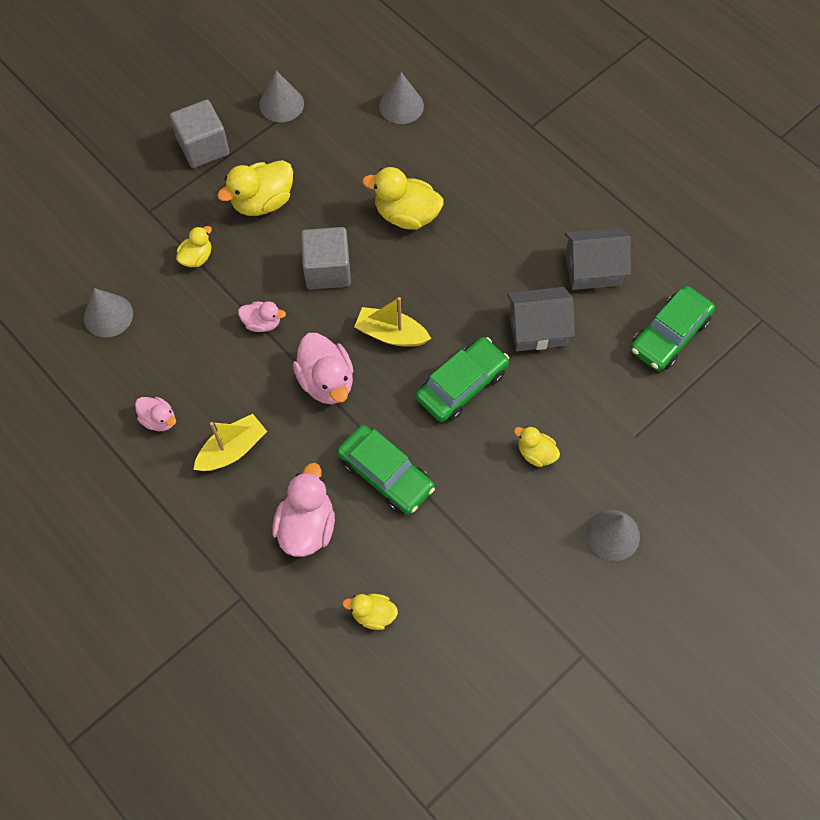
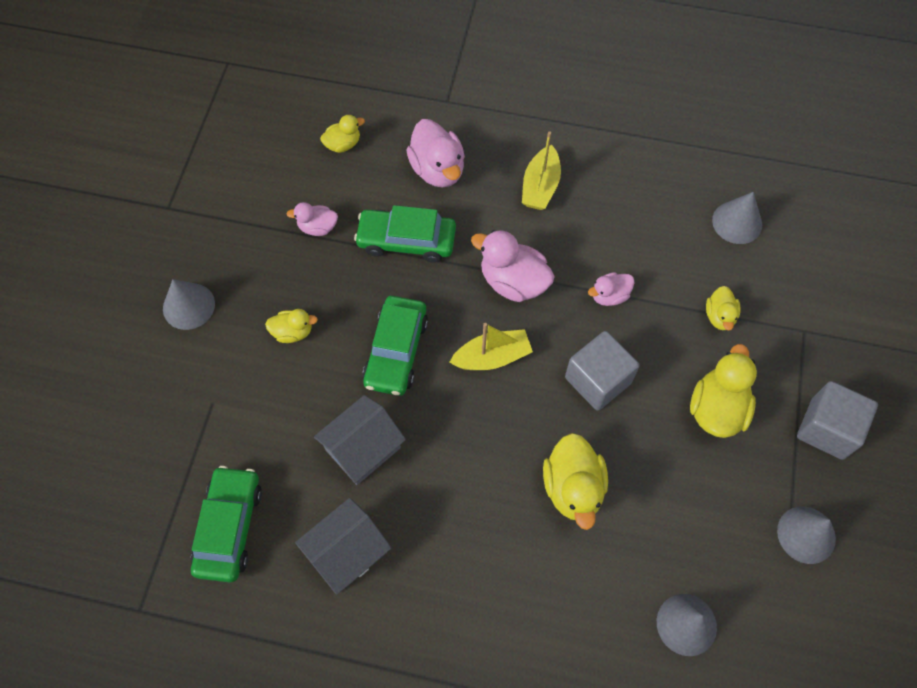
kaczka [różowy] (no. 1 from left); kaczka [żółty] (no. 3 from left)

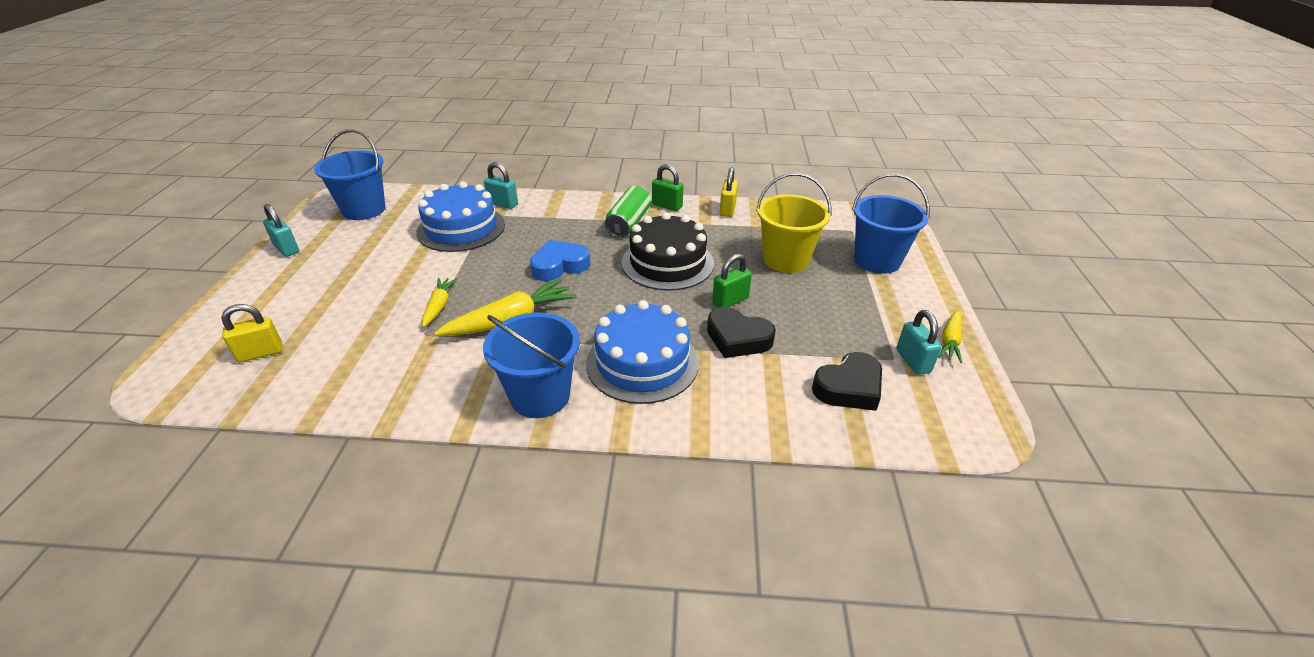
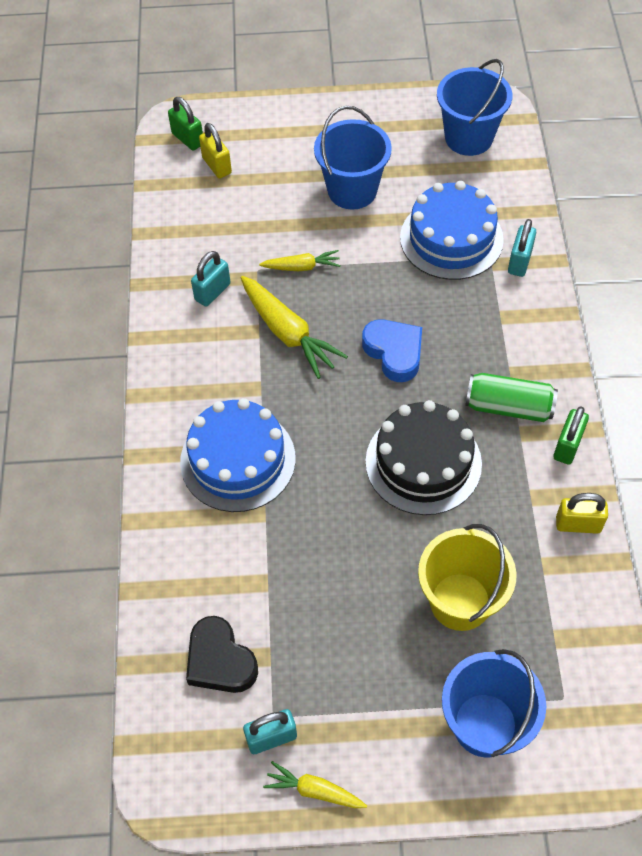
kłódka [zielony] (no. 1 from left); kłódka [turkusowy] (no. 1 from left); wiadro [niebieski] (no. 1 from left); serce [czarny] (no. 1 from left in the first image)

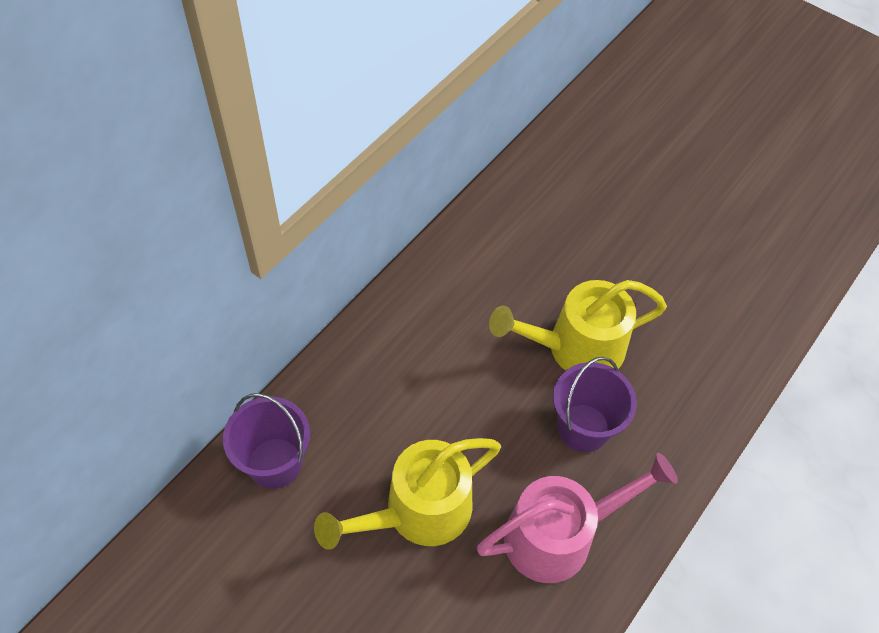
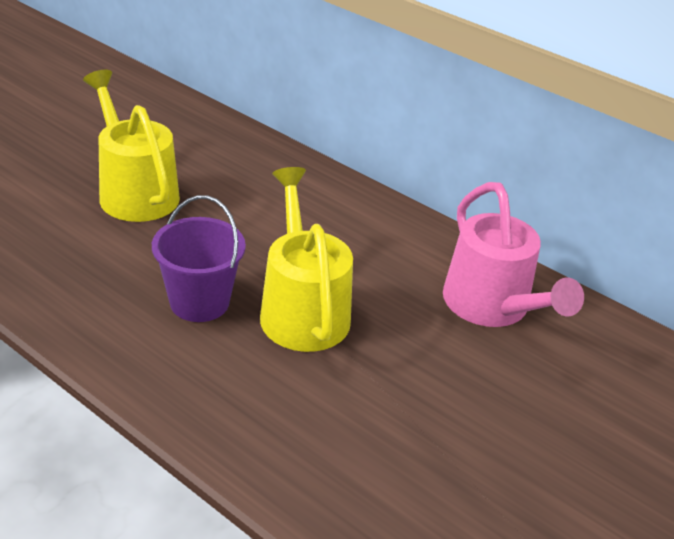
konewka [różowy]; wiadro [fioletowy] (no. 1 from left in the first image)

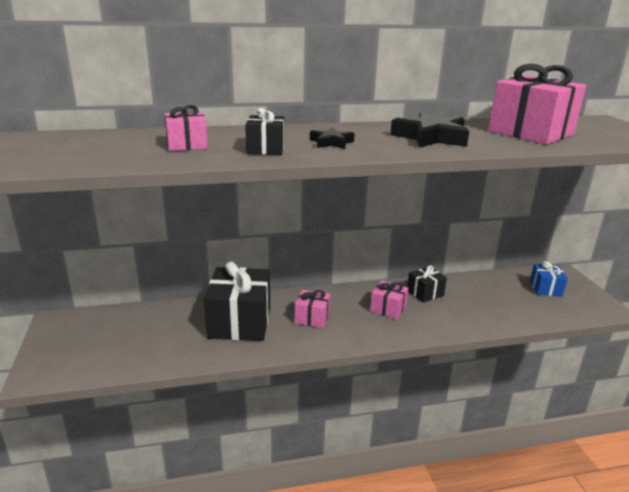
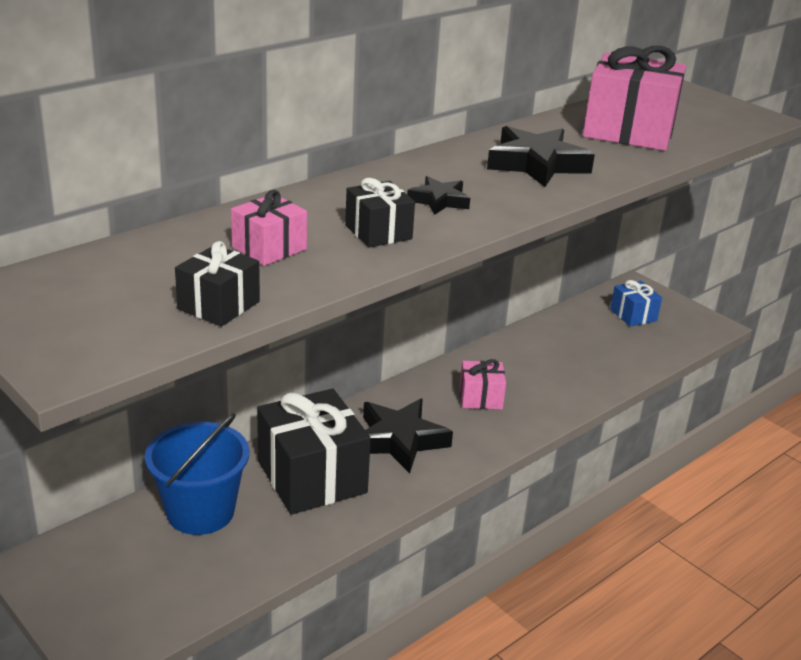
wiadro [niebieski]; prezent [czarny] (no. 1 from left); gwiazda [czarny] (no. 1 from left)

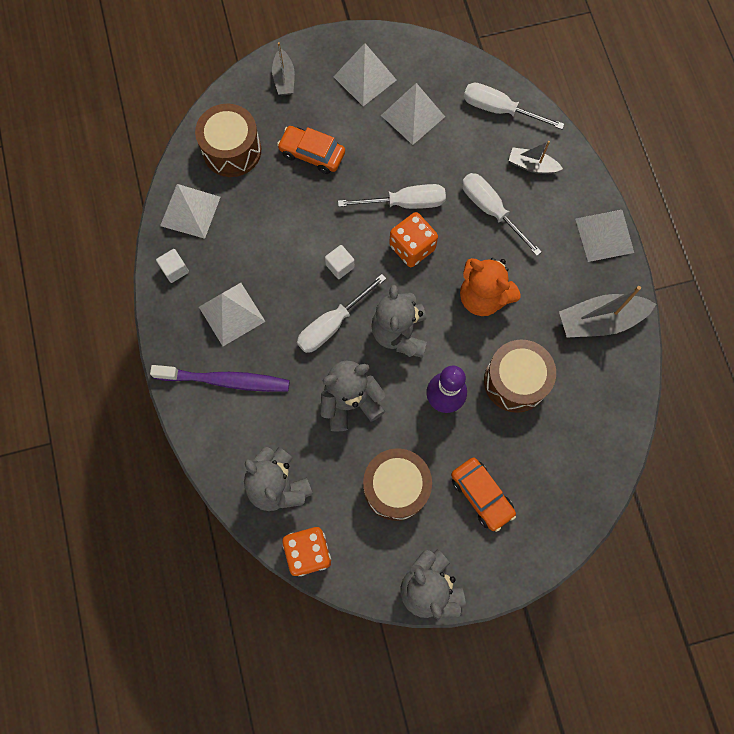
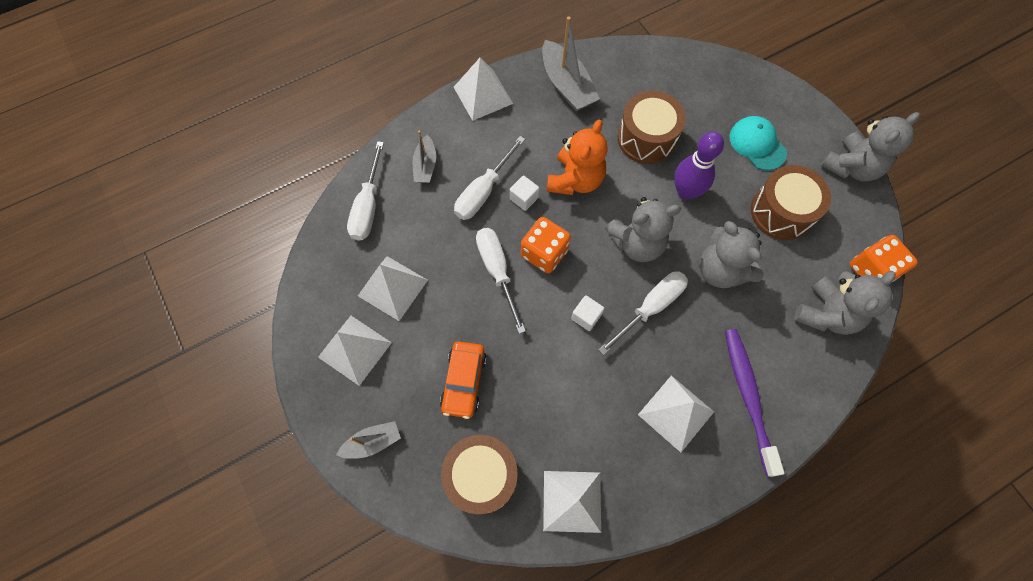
sześcian [biały] (no. 1 from left); śrubokręt [biały] (no. 4 from left); czapka [turkusowy]

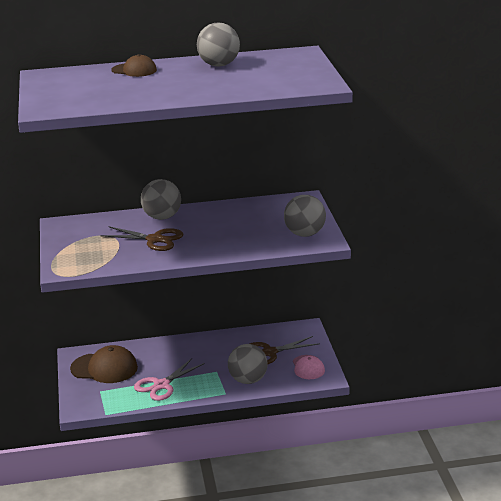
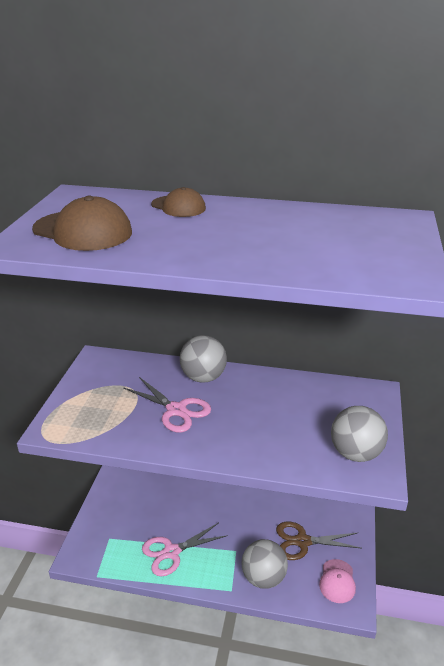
czapka [brązowy] (no. 1 from left); nożyczki [różowy] (no. 1 from left); piłka [szary] (no. 2 from left in the first image)

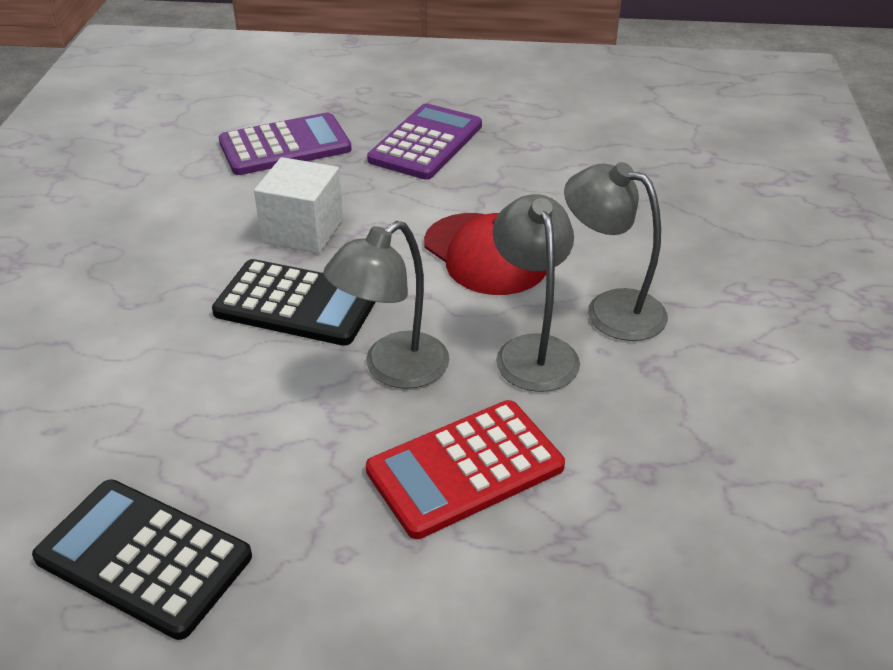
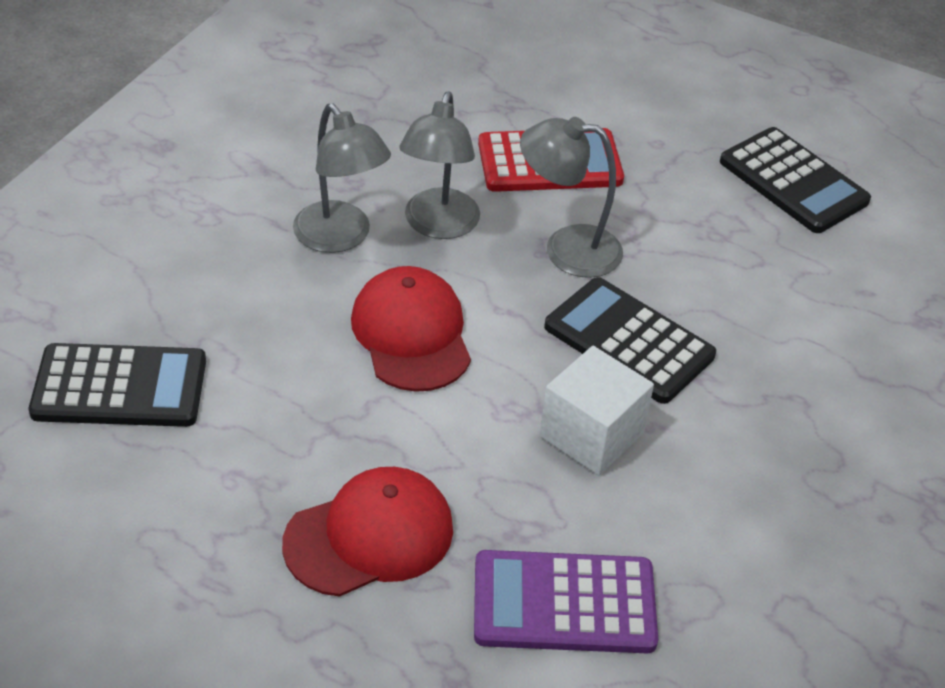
kalkulator [czarny] (no. 1 from left); czapka [czerwony] (no. 1 from left); lampka [szary] (no. 3 from left)

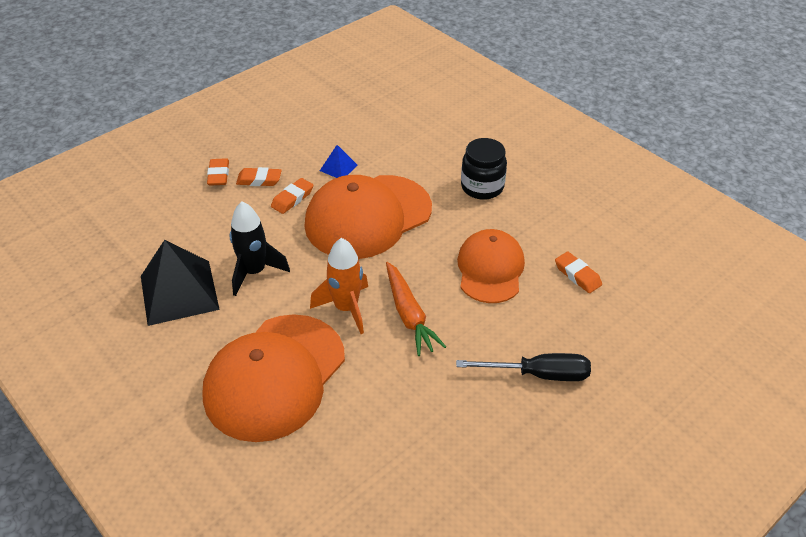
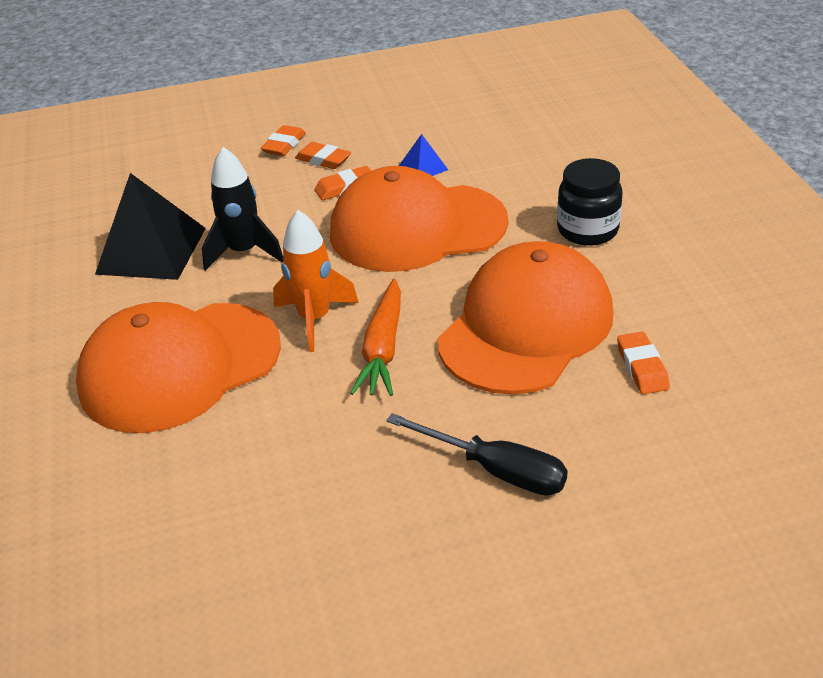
czapka [pomarańczowy] (no. 3 from left)

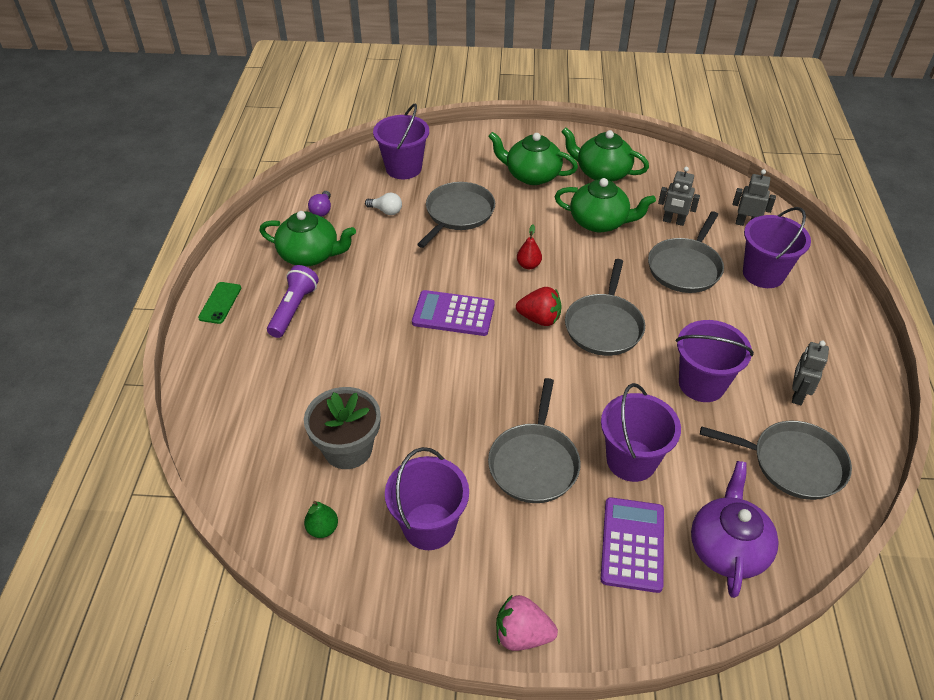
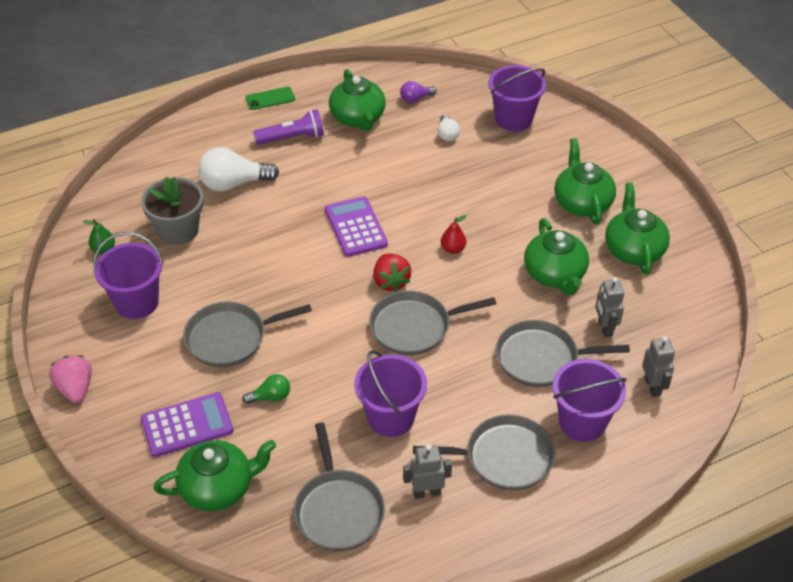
imbryk [zielony] (no. 1 from left); żarówka [biały] (no. 1 from left); żarówka [zielony]; patelnia [szary] (no. 4 from left)

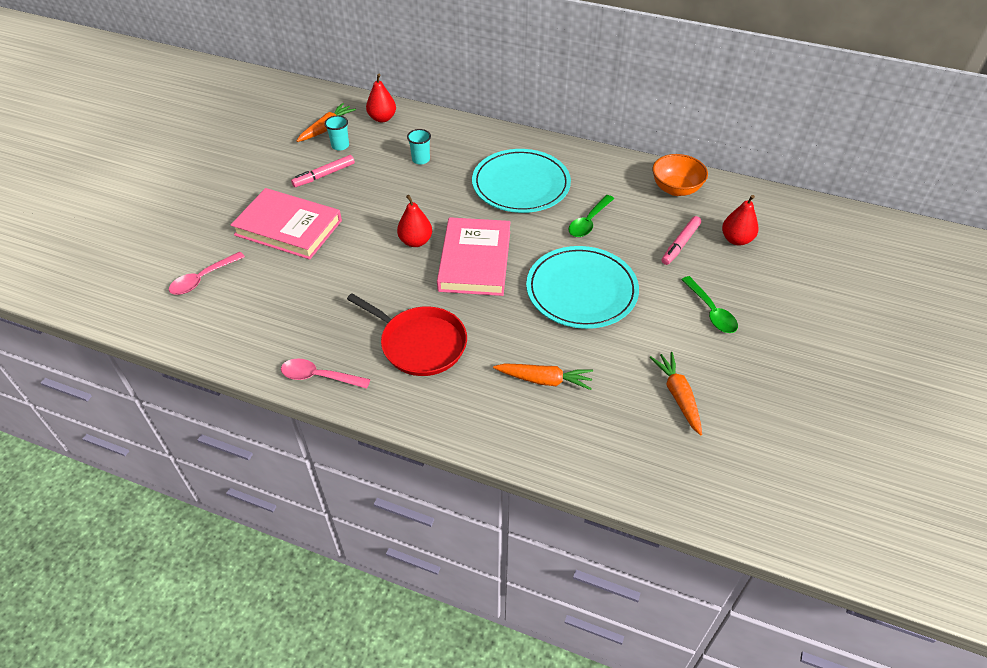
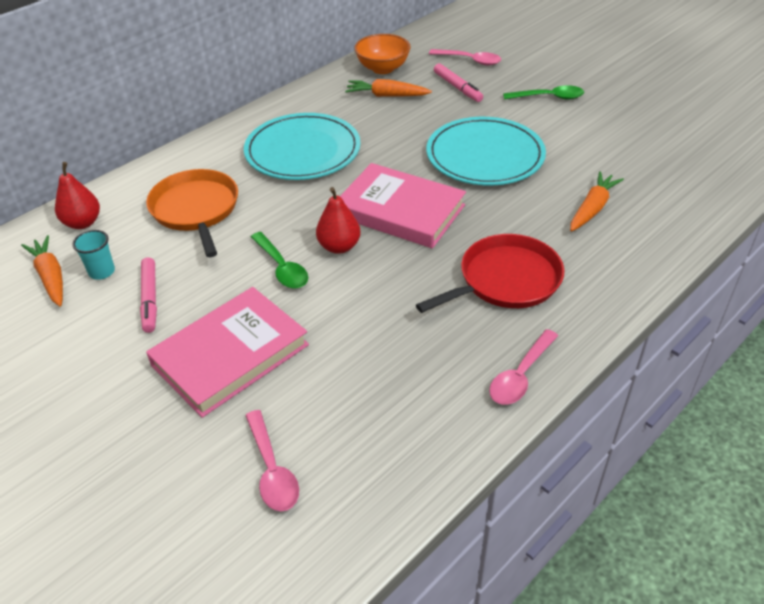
patelnia [pomarańczowy]; łyżka [zielony] (no. 1 from left); marchewka [pomarańczowy] (no. 2 from left); łyżka [różowy] (no. 2 from left)

